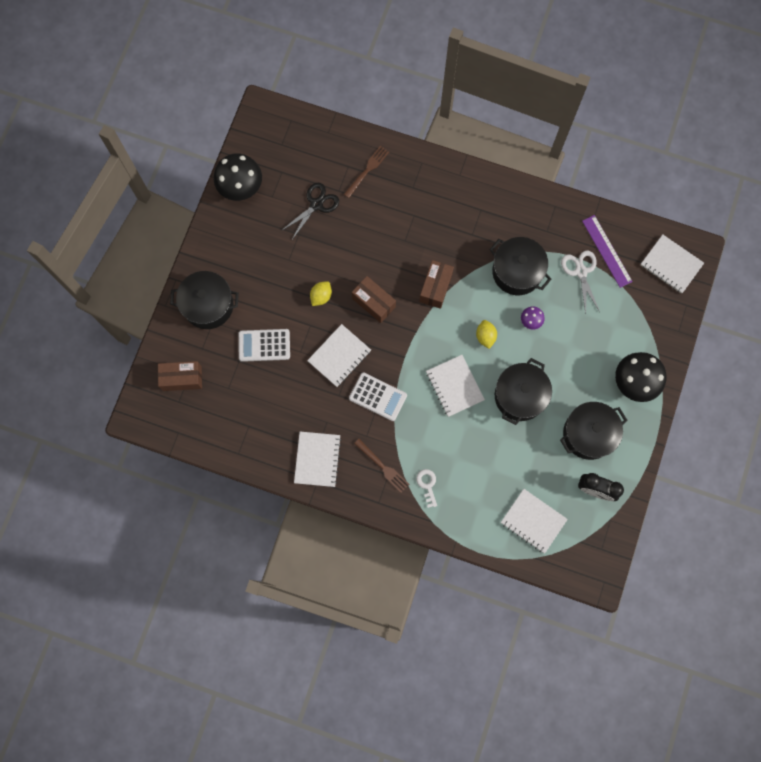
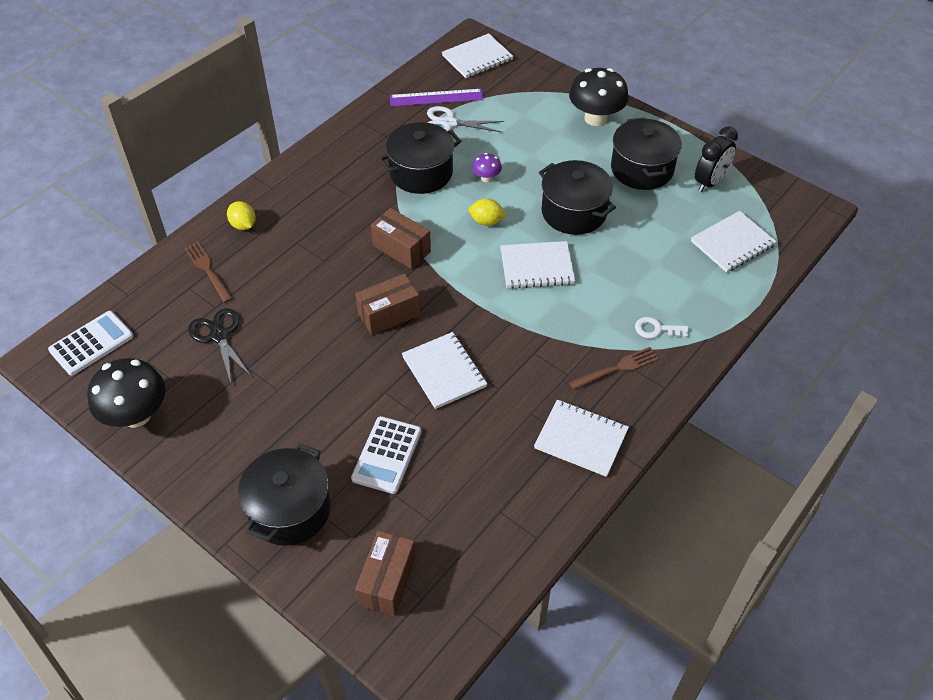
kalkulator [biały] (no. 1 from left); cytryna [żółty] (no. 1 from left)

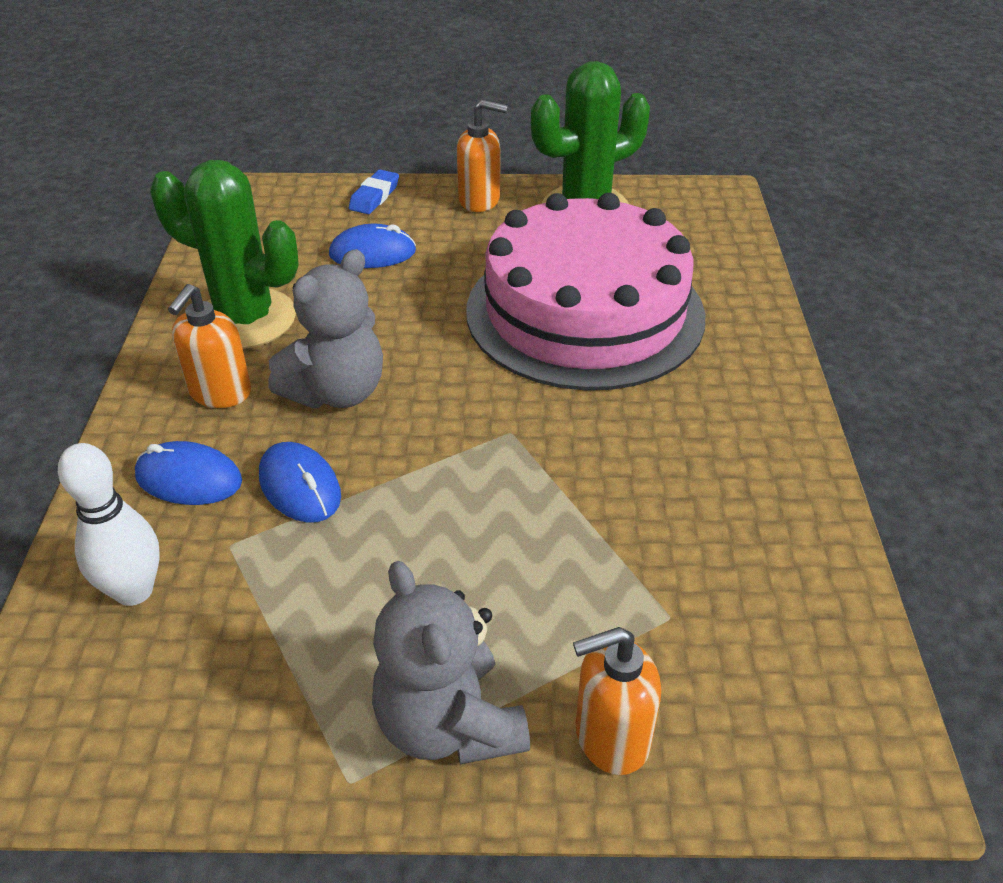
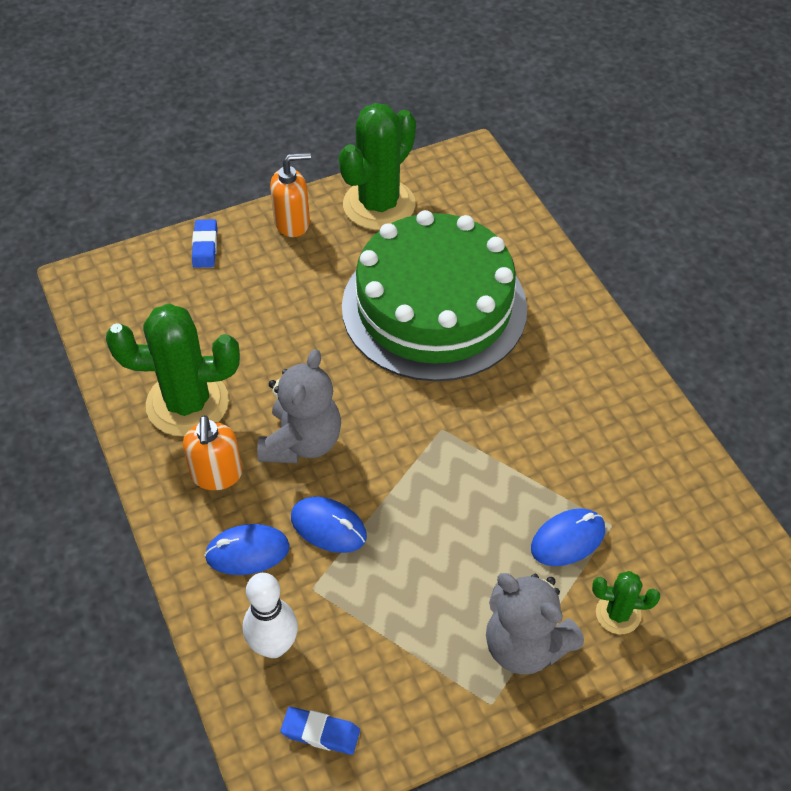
gumka do mazania [niebieski] (no. 2 from left); tort [zielony]; myszka [niebieski] (no. 3 from left); kaktus [zielony] (no. 3 from left)

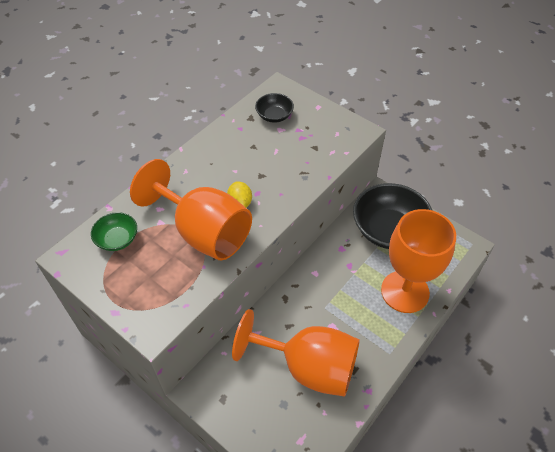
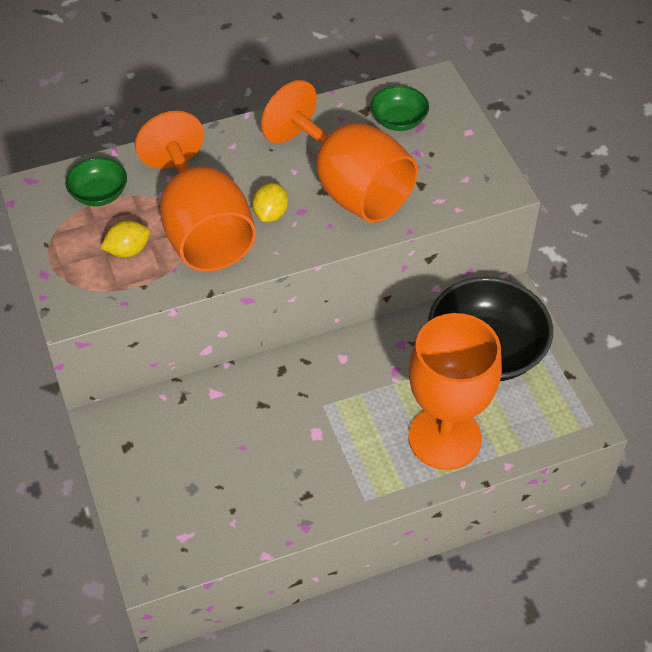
cytryna [żółty] (no. 1 from left); kielich [pomarańczowy] (no. 2 from left); miska [zielony] (no. 2 from left)

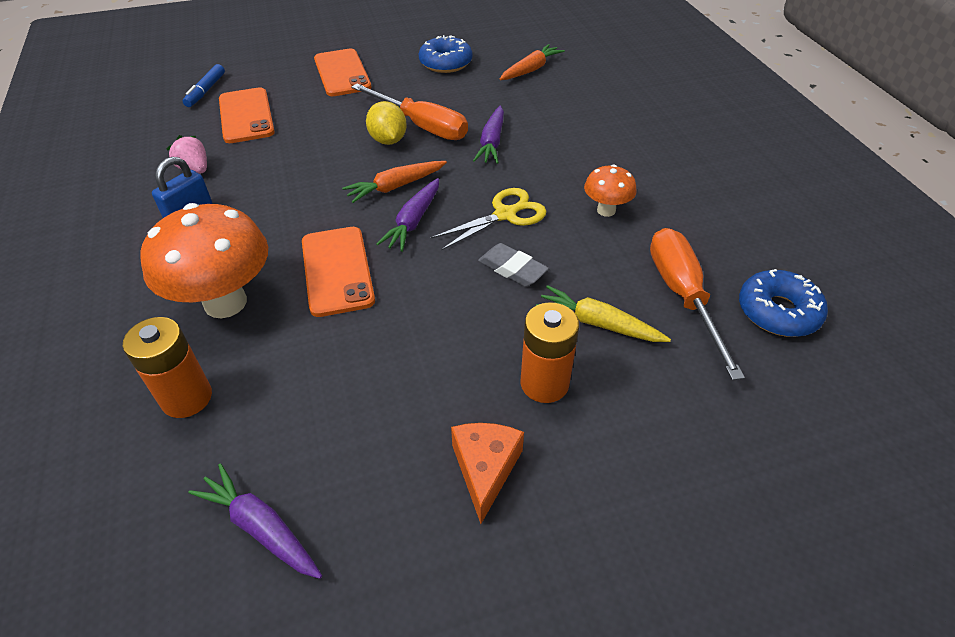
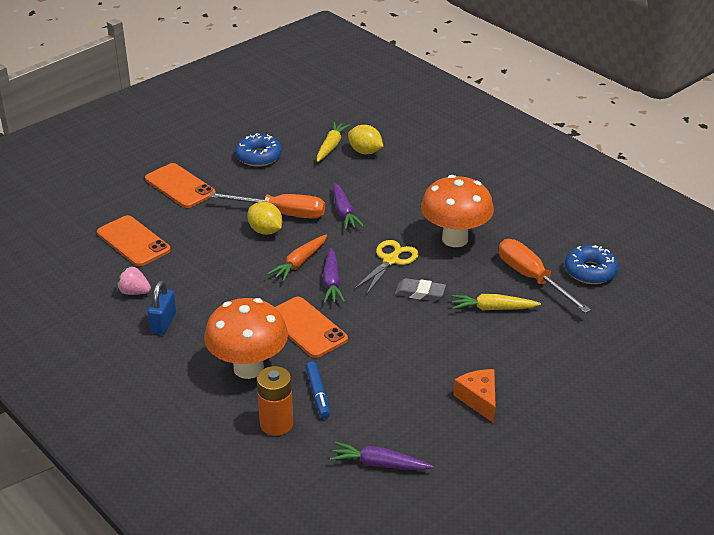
flamaster [niebieski]; marchewka [żółty] (no. 1 from left); cytryna [żółty] (no. 2 from left); grzyb [pomarańczowy] (no. 2 from left); bateria [pomarańczowy] (no. 2 from left in the first image)

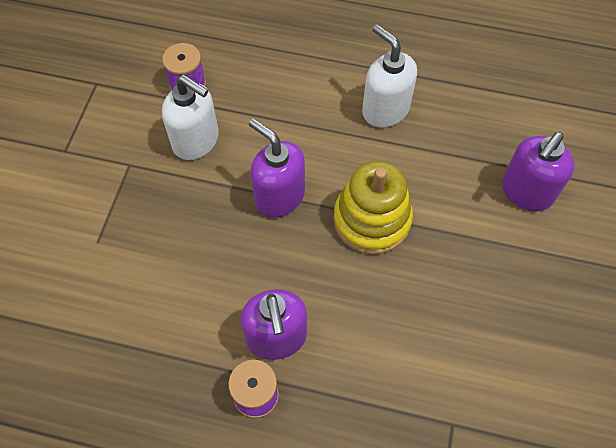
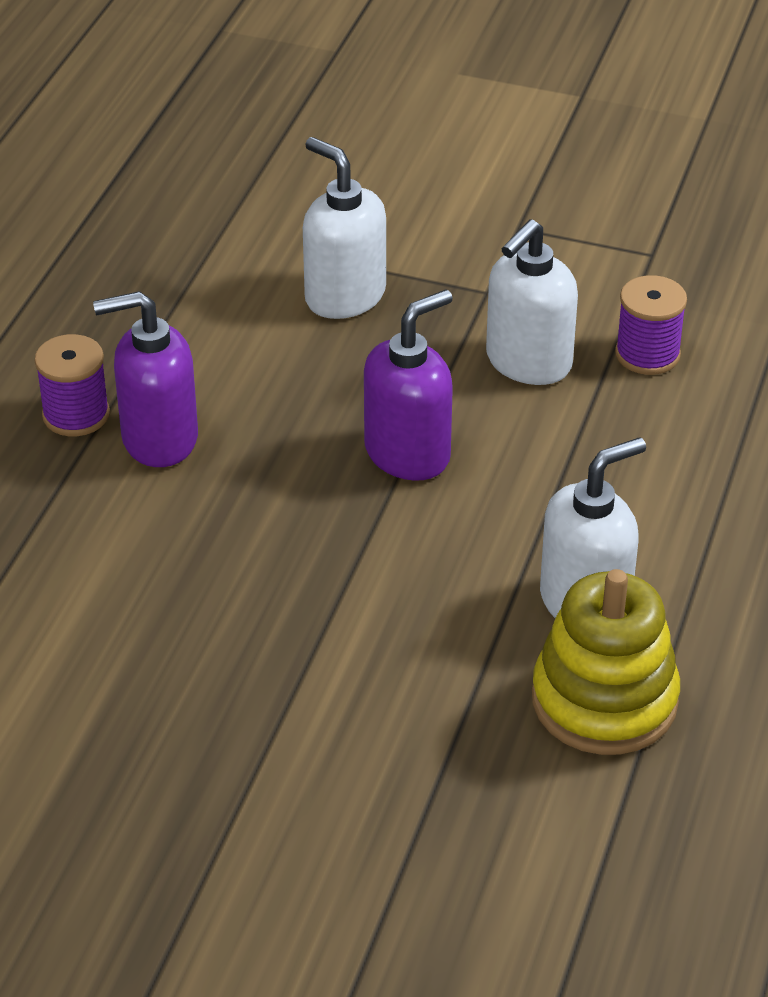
dozownik mydła [biały] (no. 1 from left); zabawka nakładanka [żółty]; dozownik mydła [fioletowy] (no. 3 from left in the first image)

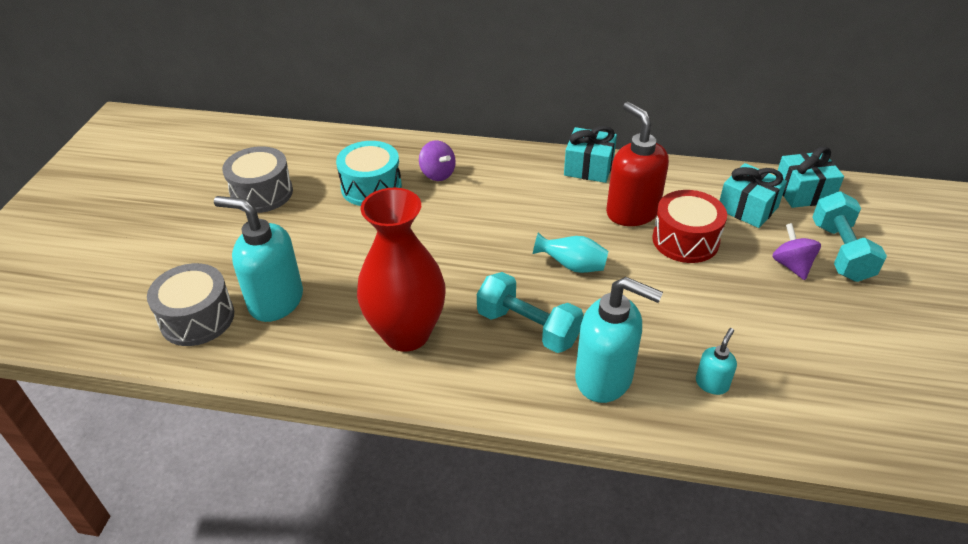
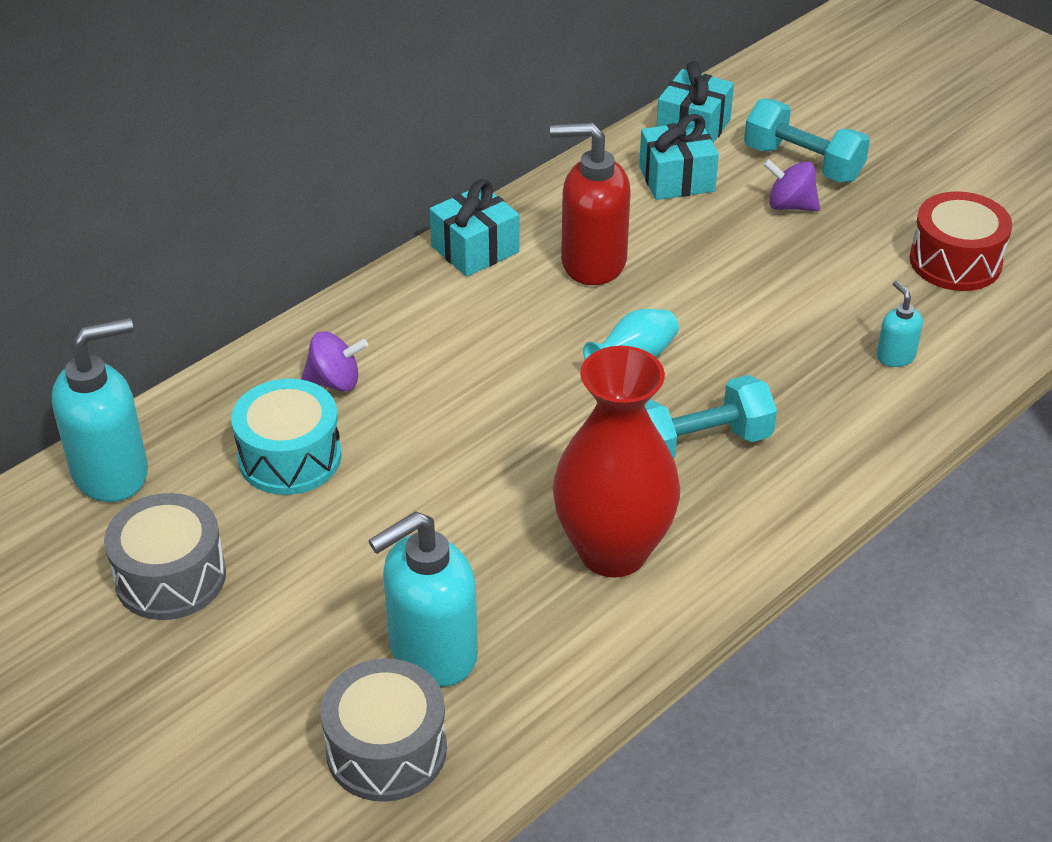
dozownik mydła [turkusowy] (no. 1 from left); bęben [czerwony]

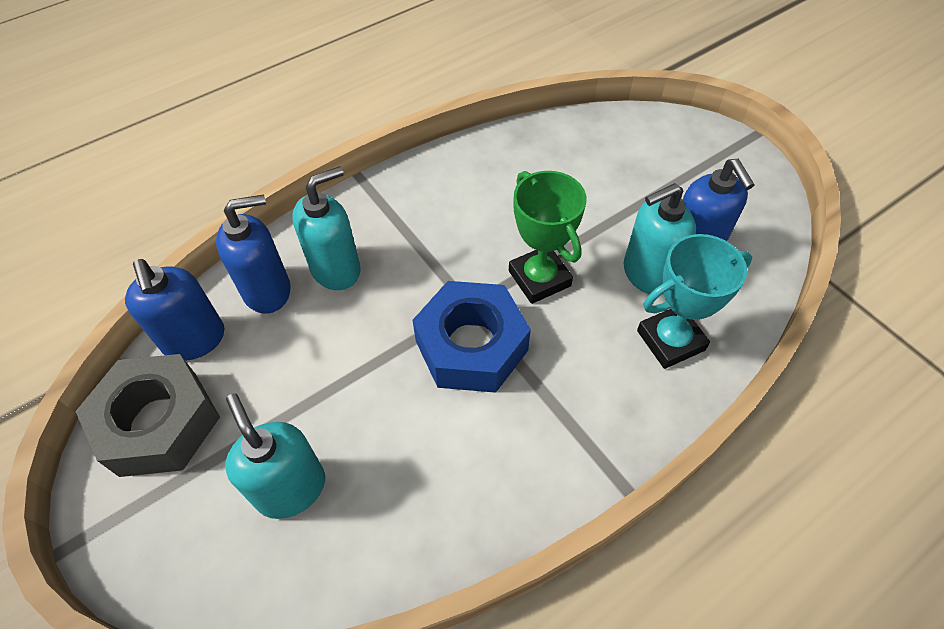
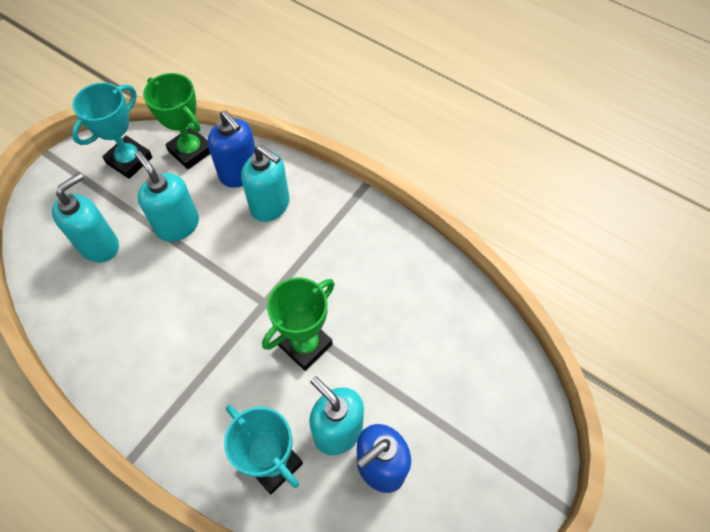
puchar [turkusowy] (no. 1 from left); dozownik mydła [turkusowy] (no. 2 from left); puchar [zielony] (no. 1 from left); nakrętka [niebieski]

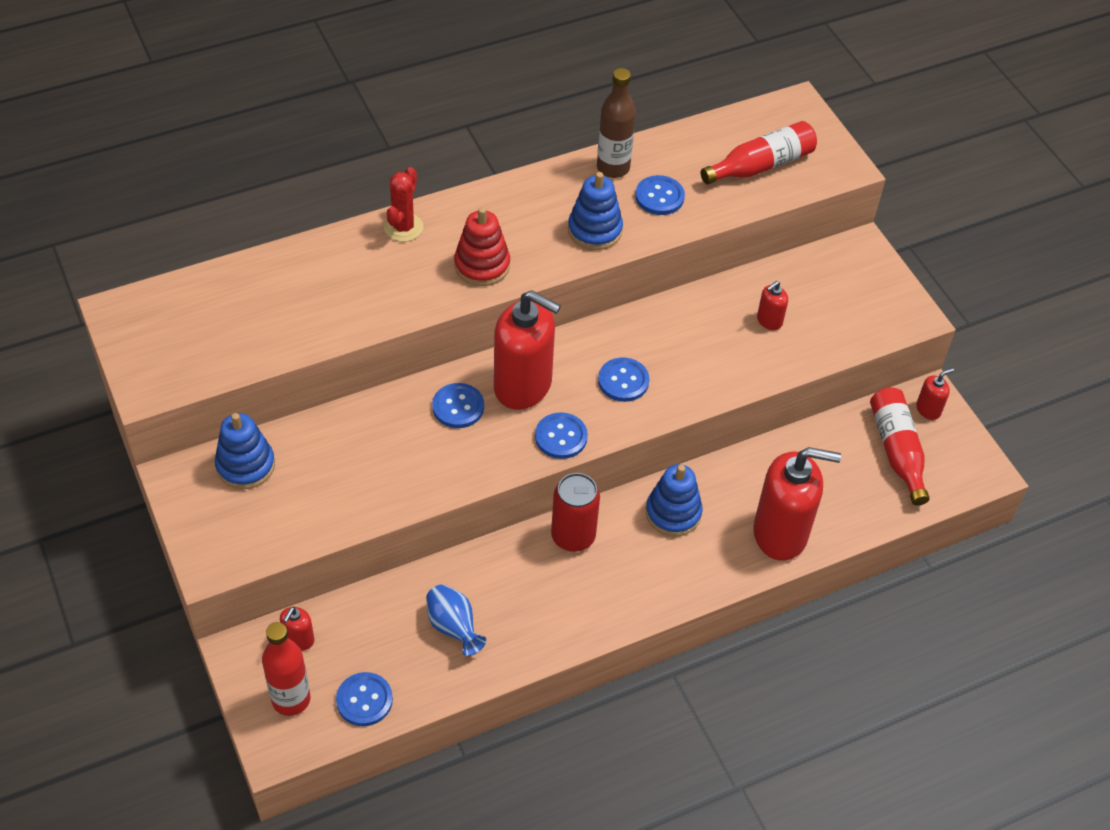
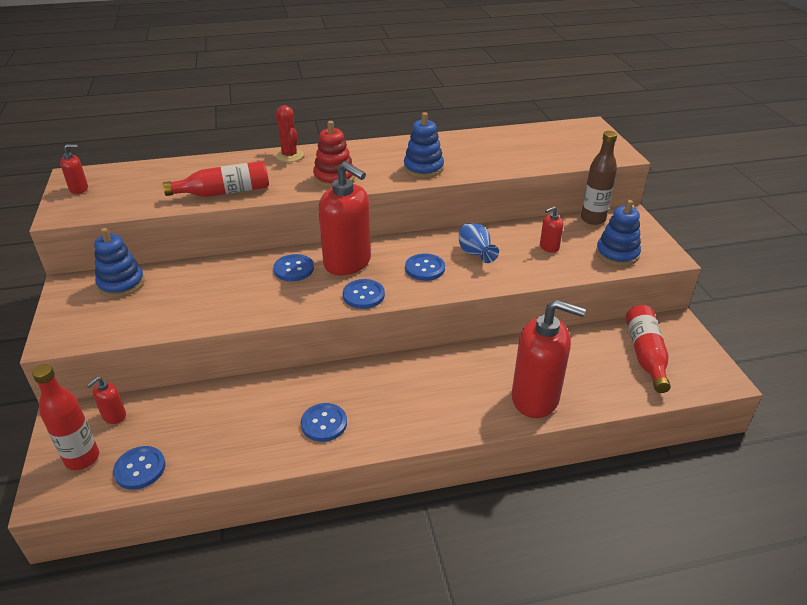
dozownik mydła [czerwony] (no. 1 from left); butelka [czerwony] (no. 2 from left); kaktus [czerwony]; guzik [niebieski] (no. 3 from left); wazon [niebieski]; butelka [brązowy]; zabawka nakładanka [niebieski] (no. 3 from left); puszka [czerwony]

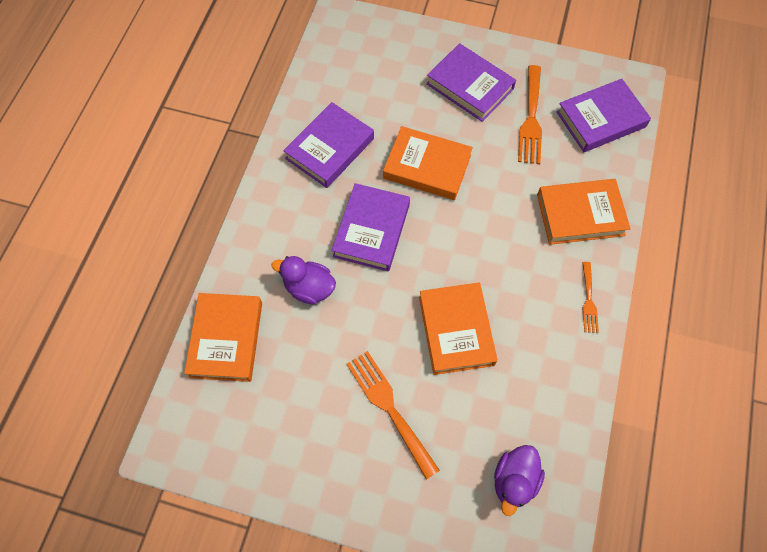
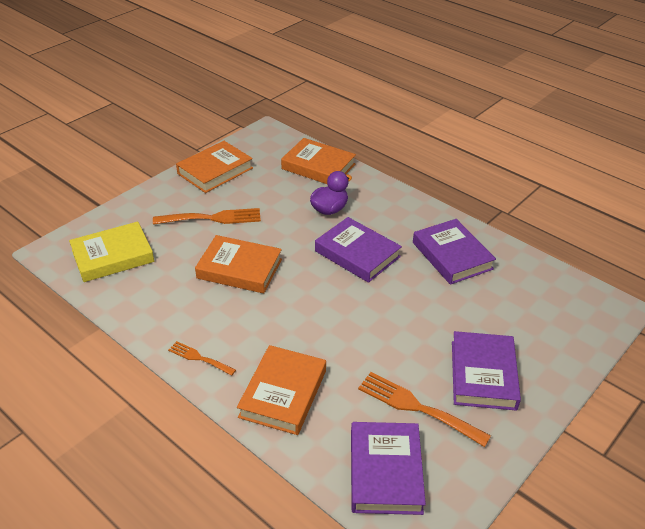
książka [żółty]; książka [pomarańczowy] (no. 1 from left); książka [fioletowy] (no. 4 from left)

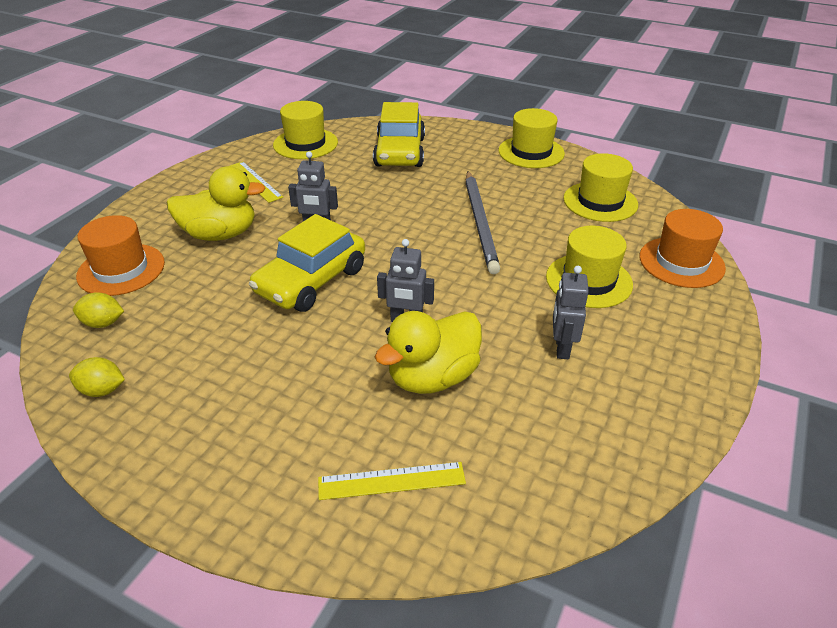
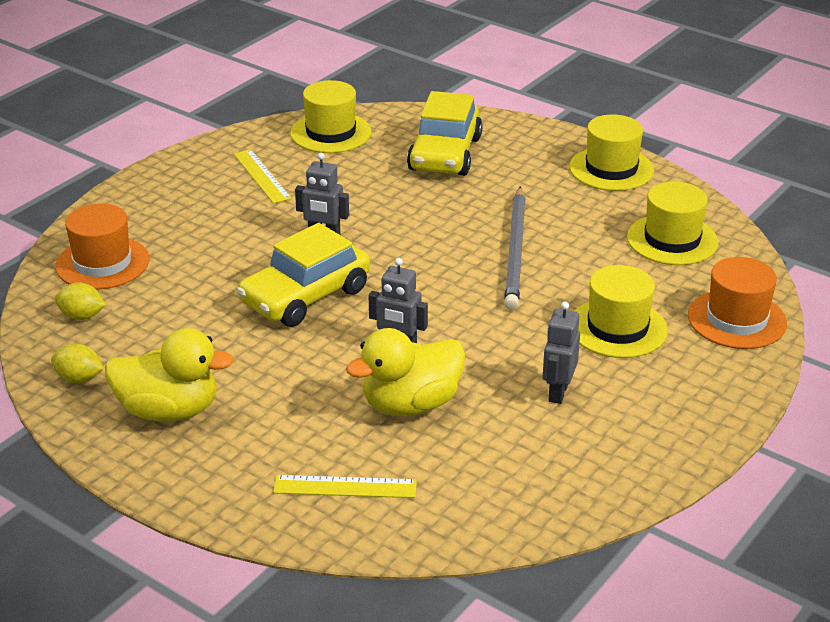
kaczka [żółty] (no. 1 from left)

